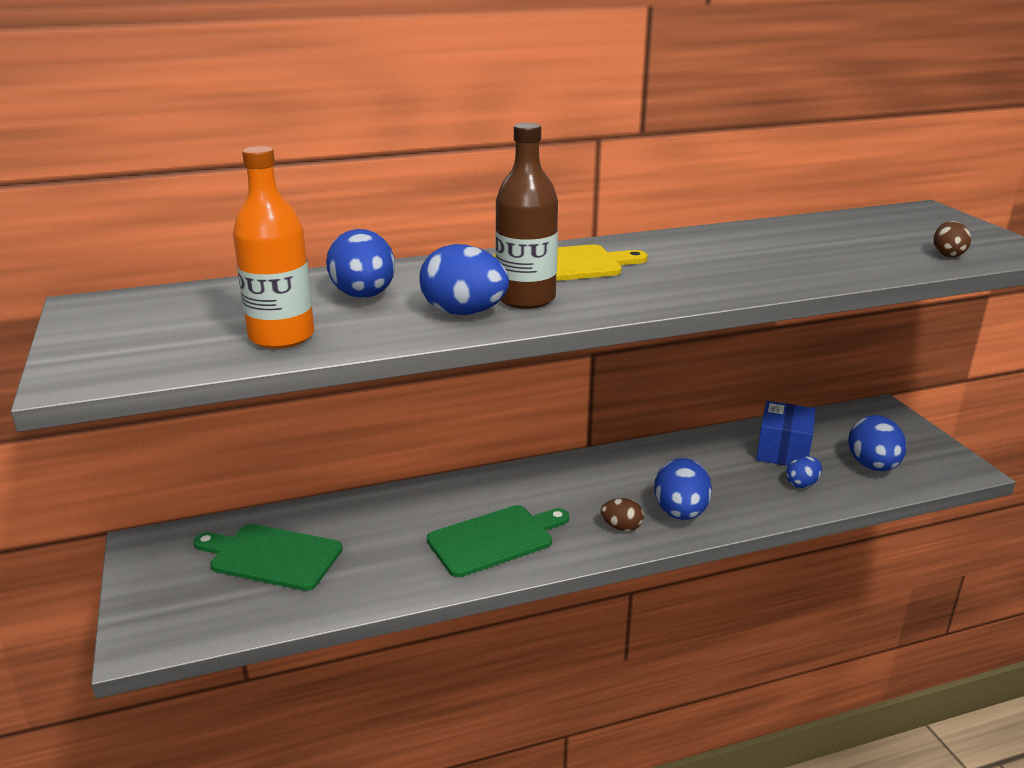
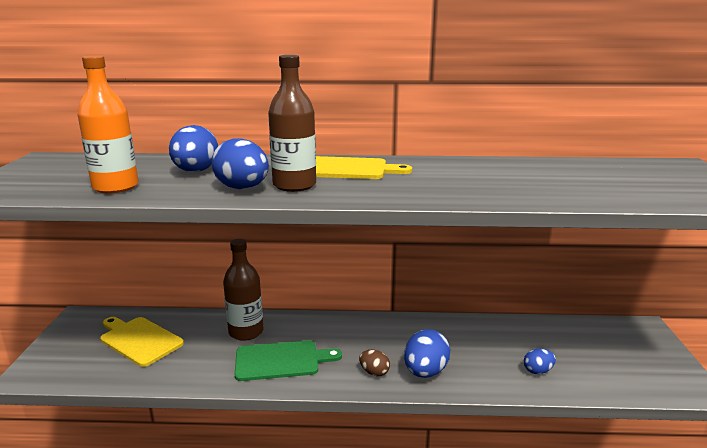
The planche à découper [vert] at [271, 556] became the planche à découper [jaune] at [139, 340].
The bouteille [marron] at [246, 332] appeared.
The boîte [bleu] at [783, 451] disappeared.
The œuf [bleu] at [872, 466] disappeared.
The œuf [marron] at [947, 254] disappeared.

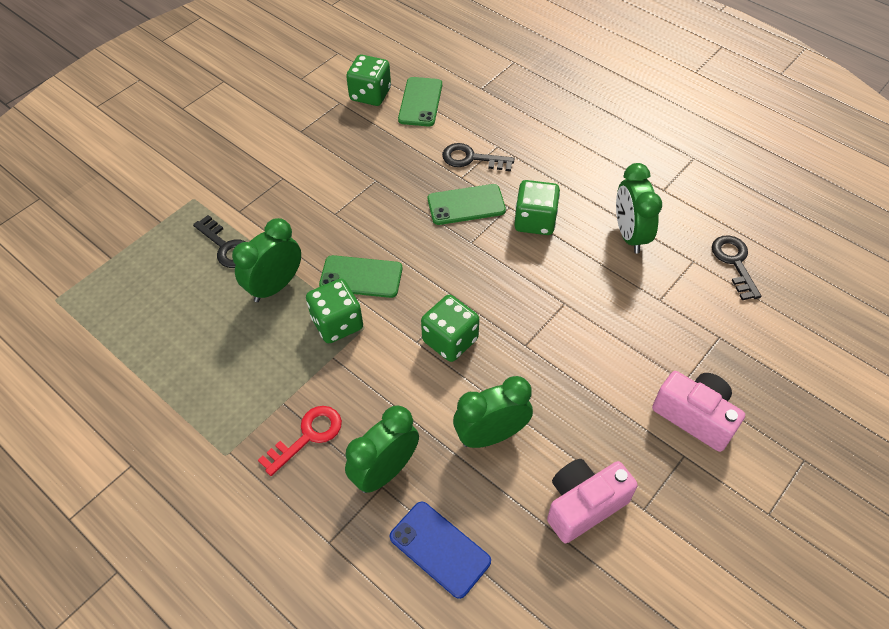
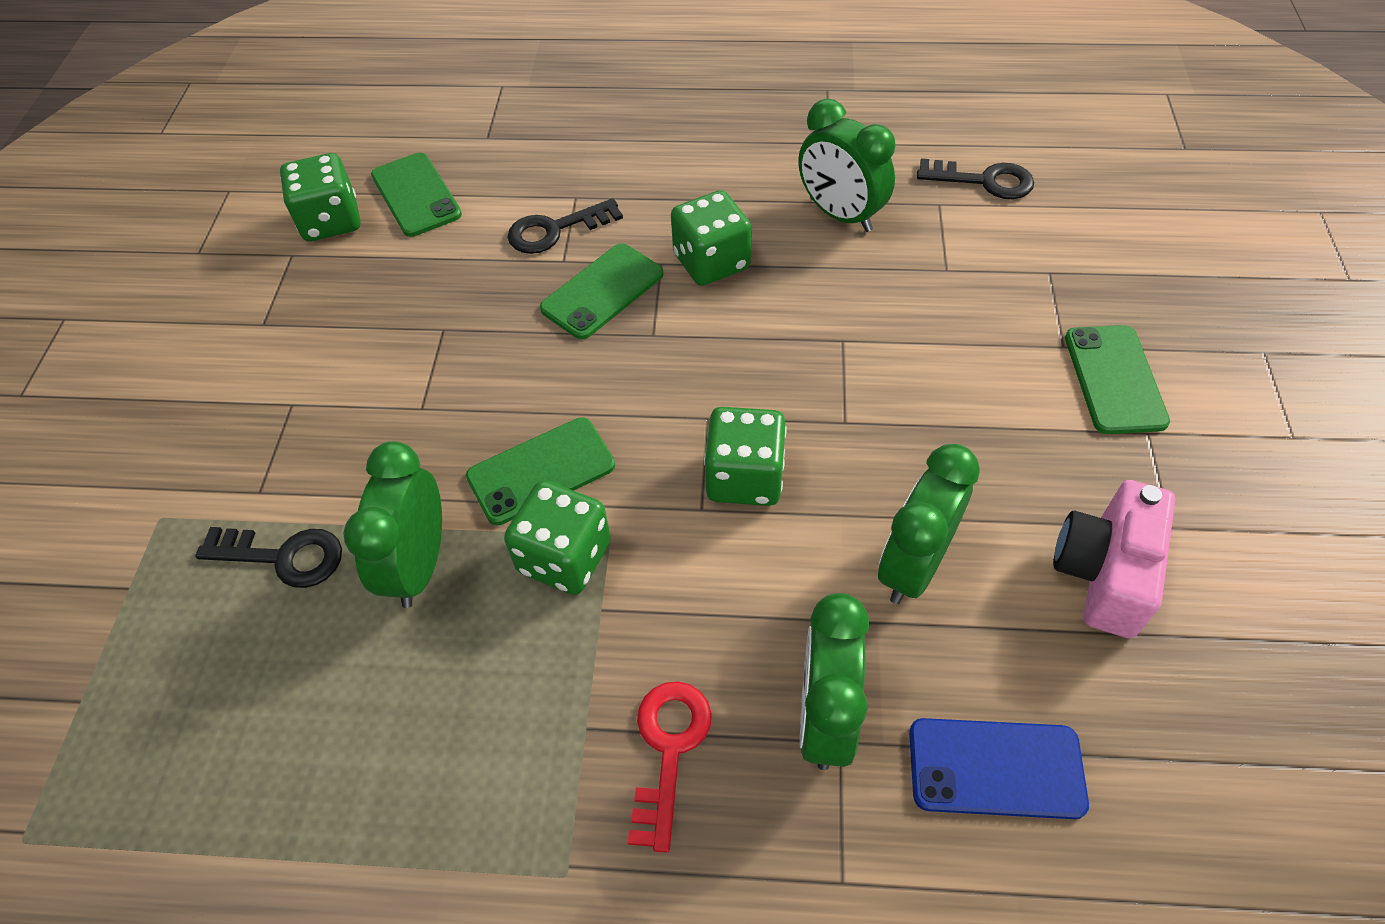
The clé [noir] at [734, 263] turned 150 degrees clockwise.
The appareil photo [rose] at [695, 416] was replaced by the téléphone [vert] at [1114, 379].

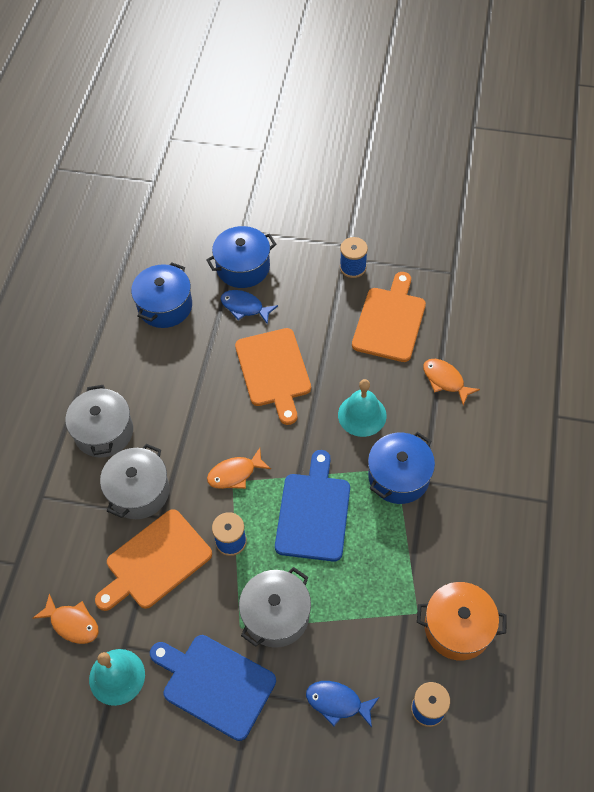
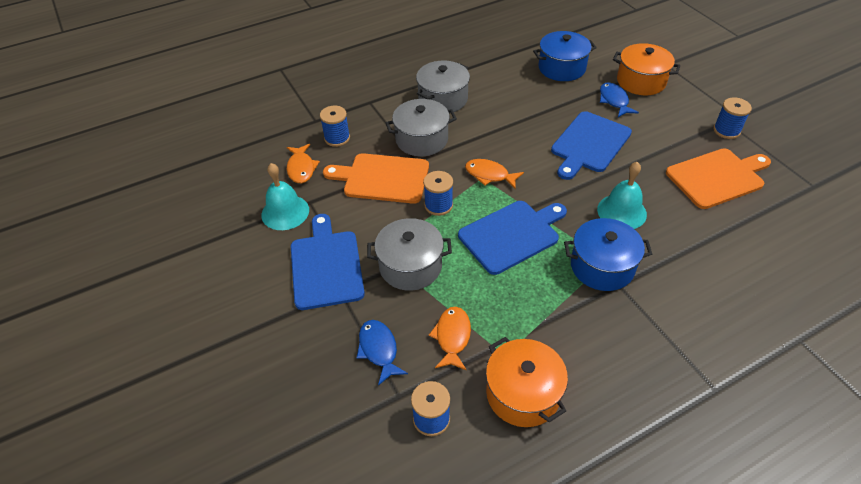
The bobine [bleu] at [337, 138] appeared.
The poisson [orange] moved from [445, 380] to [452, 337].
The planche à découper [orange] at [274, 371] became the planche à découper [bleu] at [589, 144].
The marmite [bleu] at [243, 267] became the marmite [orange] at [641, 81].

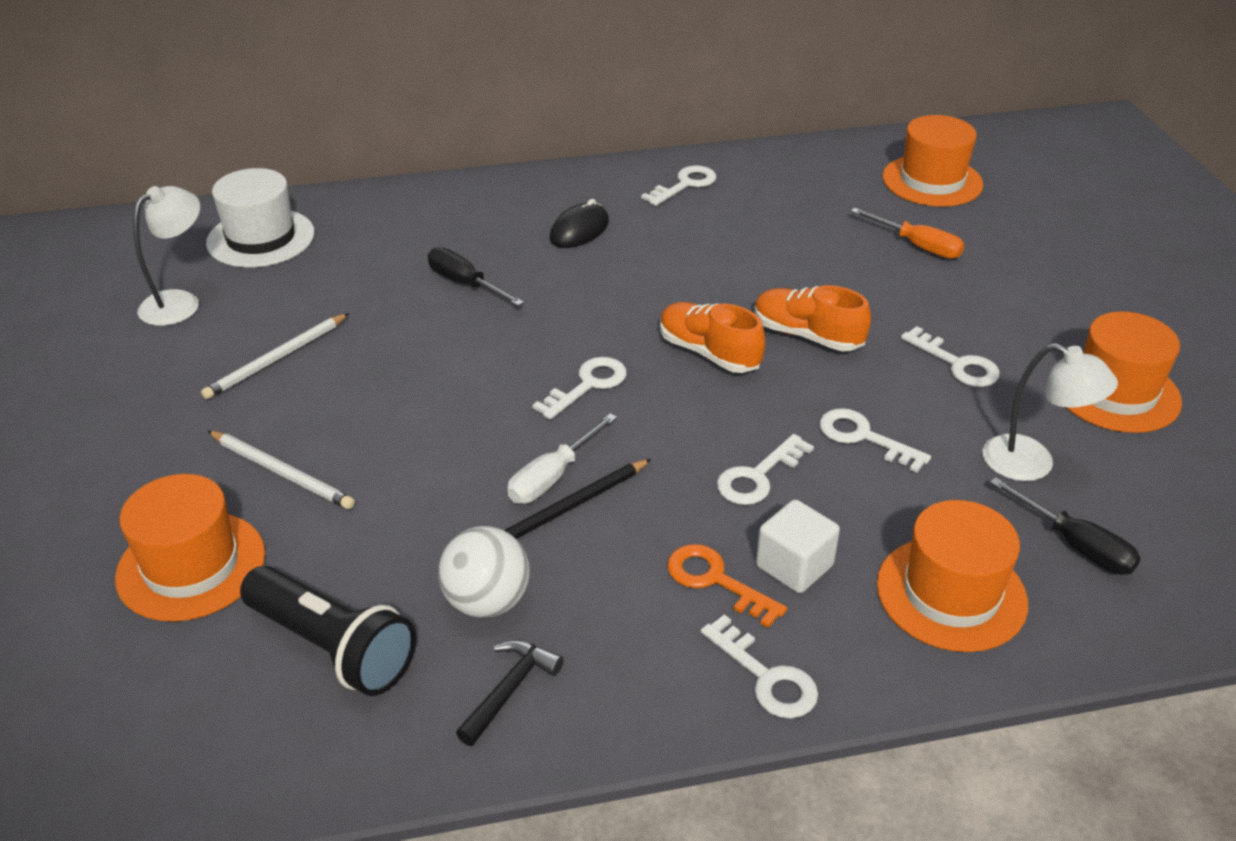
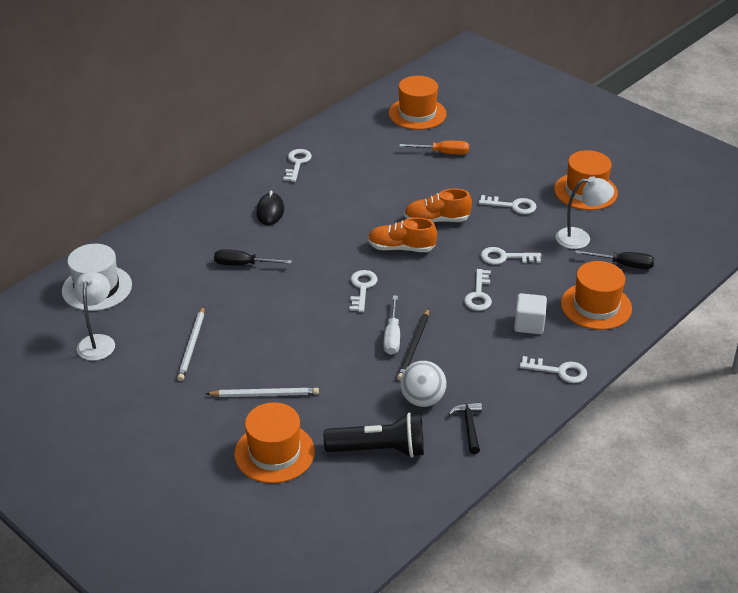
The clé [orange] at [715, 581] disappeared.

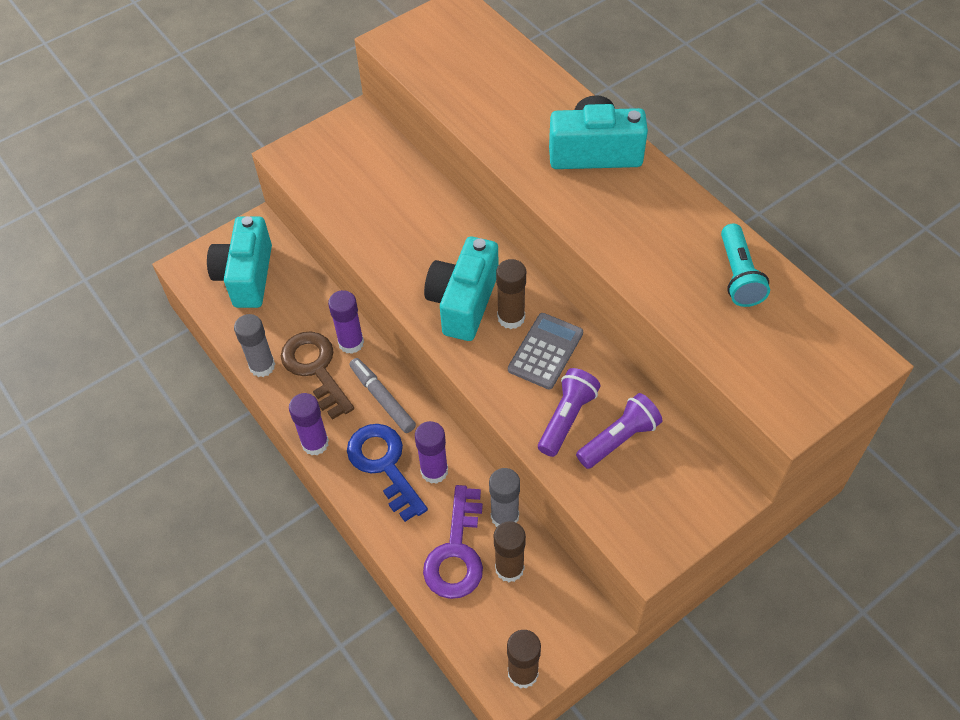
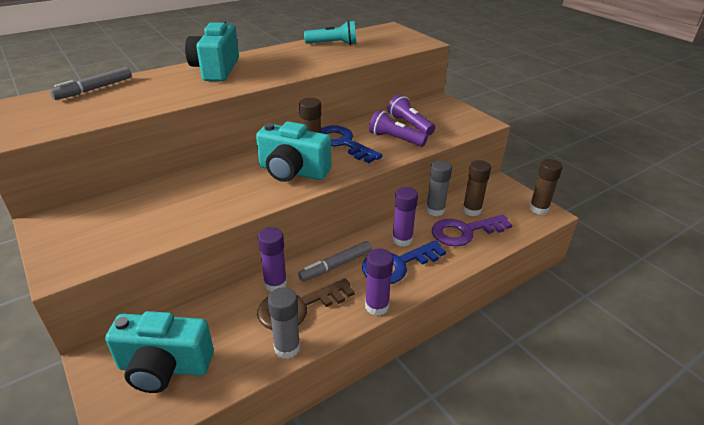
The feutre [gris] at [94, 89] appeared.
The calculatrice [gris] at [545, 351] was replaced by the clé [bleu] at [342, 143].
The clé [violet] at [456, 552] turned 150 degrees clockwise.

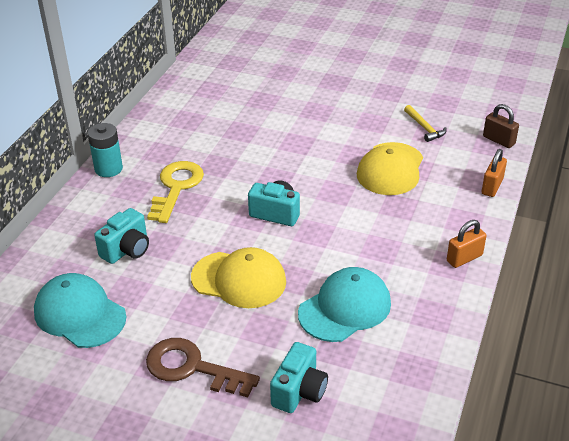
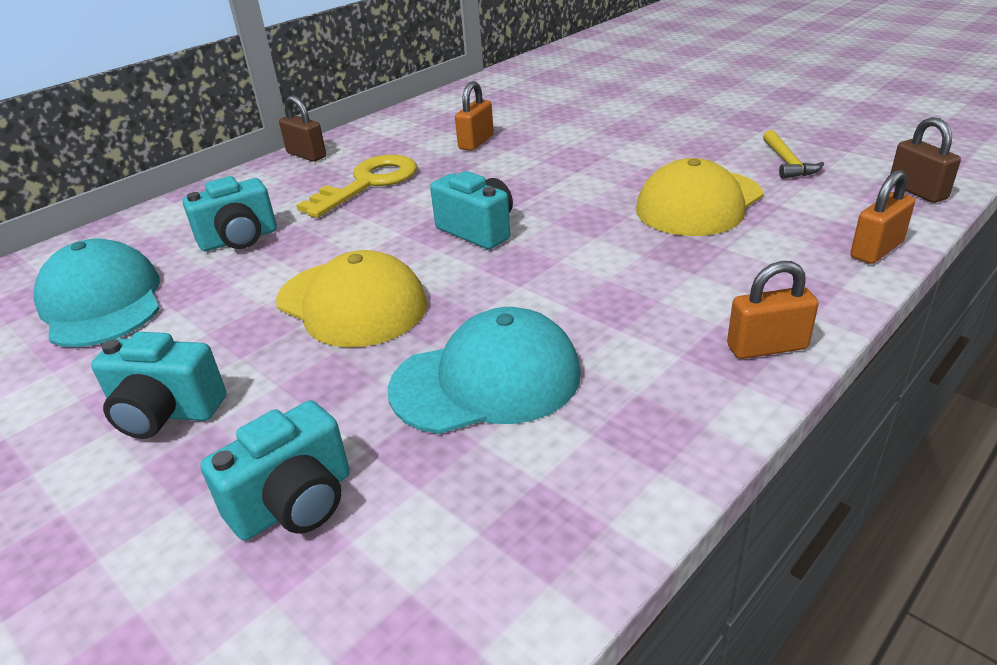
The clé [marron] at [193, 368] was replaced by the appareil photo [turquoise] at [166, 413].
The pile [turquoise] at [108, 169] was replaced by the cadenas [marron] at [306, 155].
The cadenas [orange] at [476, 142] appeared.

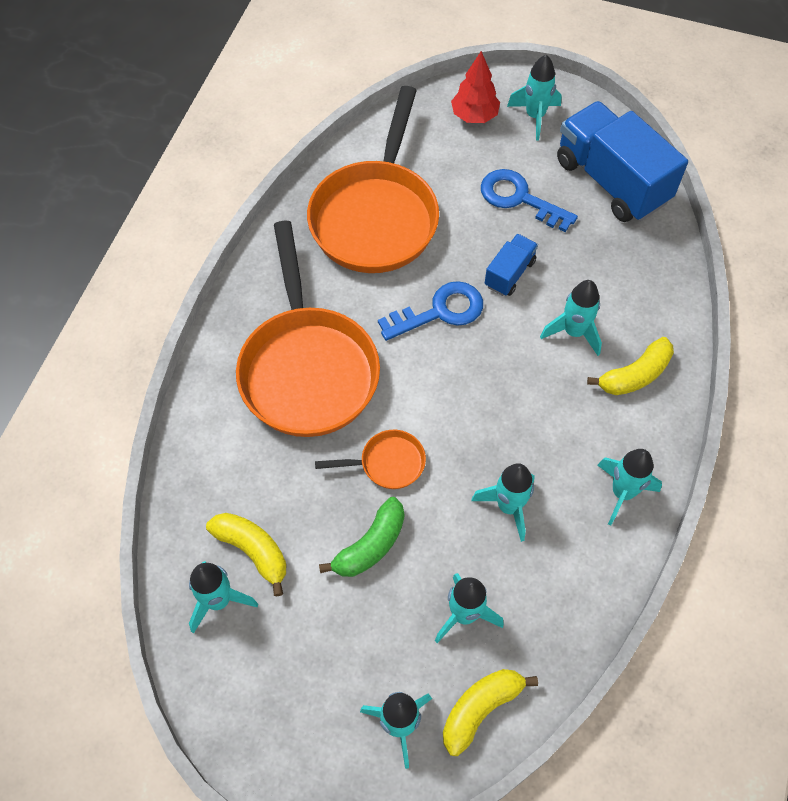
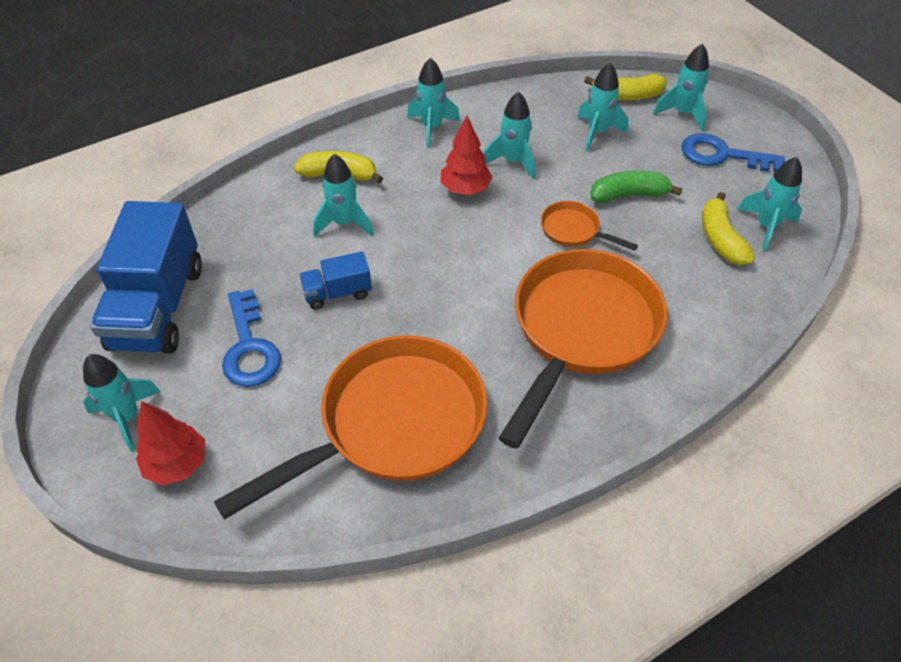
The arbre [rouge] at [465, 189] appeared.
The clé [bleu] moved from [439, 311] to [722, 155].

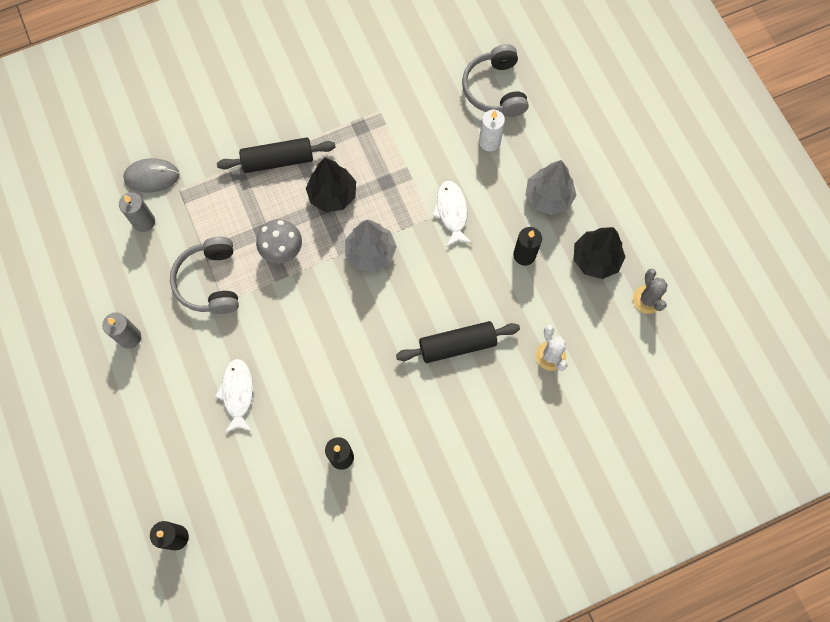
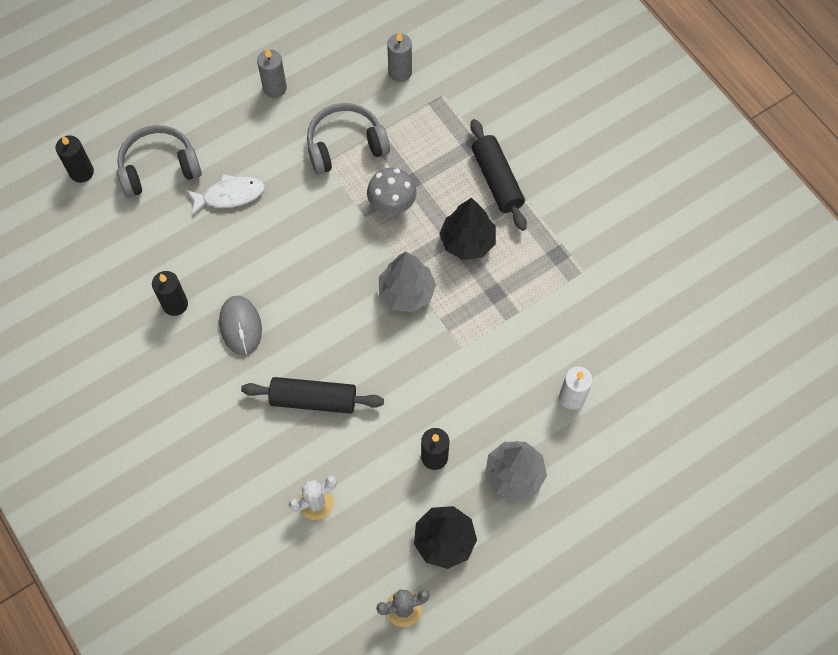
The casque audio [gris] moved from [495, 89] to [159, 167].
The souris [gris] moved from [152, 176] to [240, 326].
The rouleau à pâtisserie [noir] at [457, 345] turned 60 degrees counterclockwise.
The poisson [blanc] at [452, 212] disappeared.

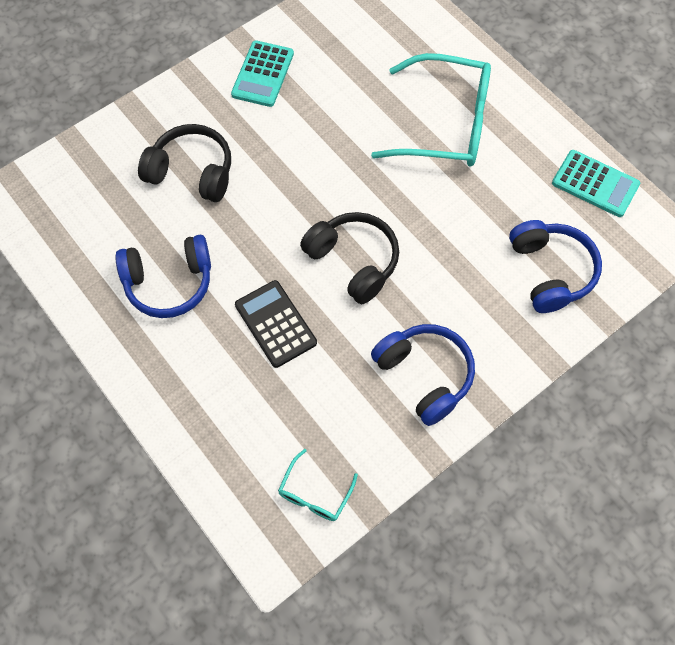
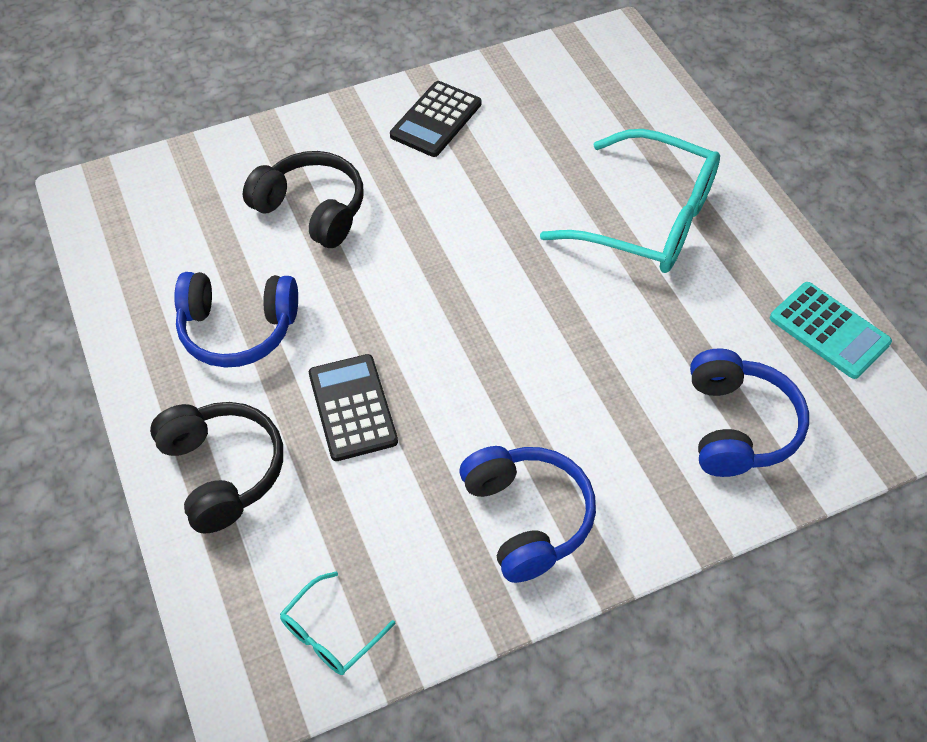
The casque audio [noir] moved from [353, 261] to [222, 471].
The calculatrice [turquoise] at [263, 74] became the calculatrice [noir] at [436, 120].

